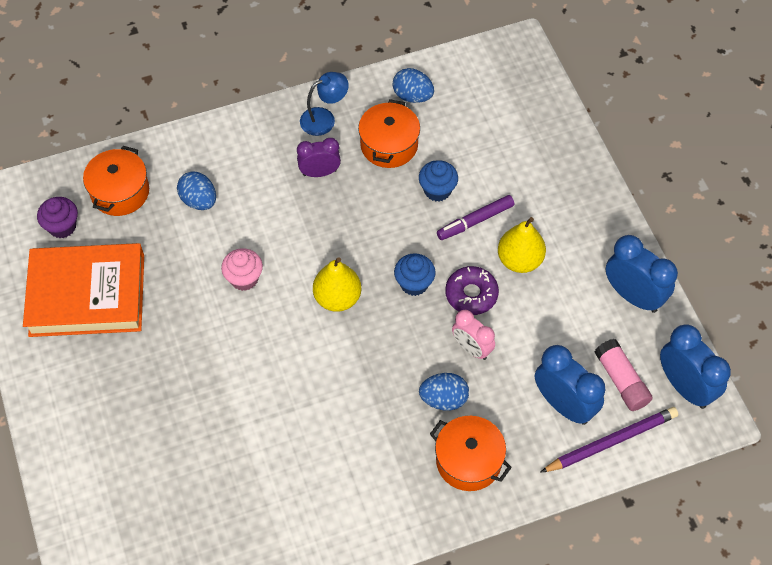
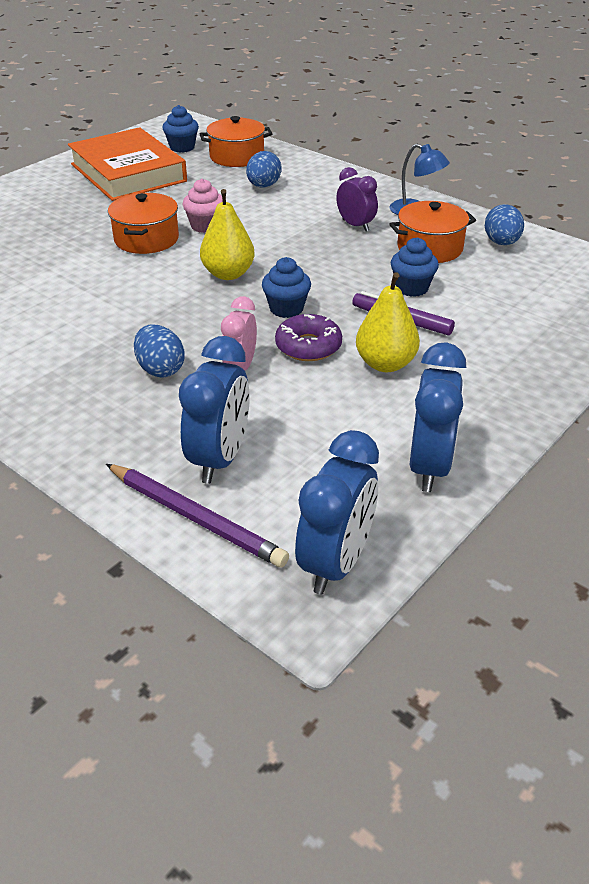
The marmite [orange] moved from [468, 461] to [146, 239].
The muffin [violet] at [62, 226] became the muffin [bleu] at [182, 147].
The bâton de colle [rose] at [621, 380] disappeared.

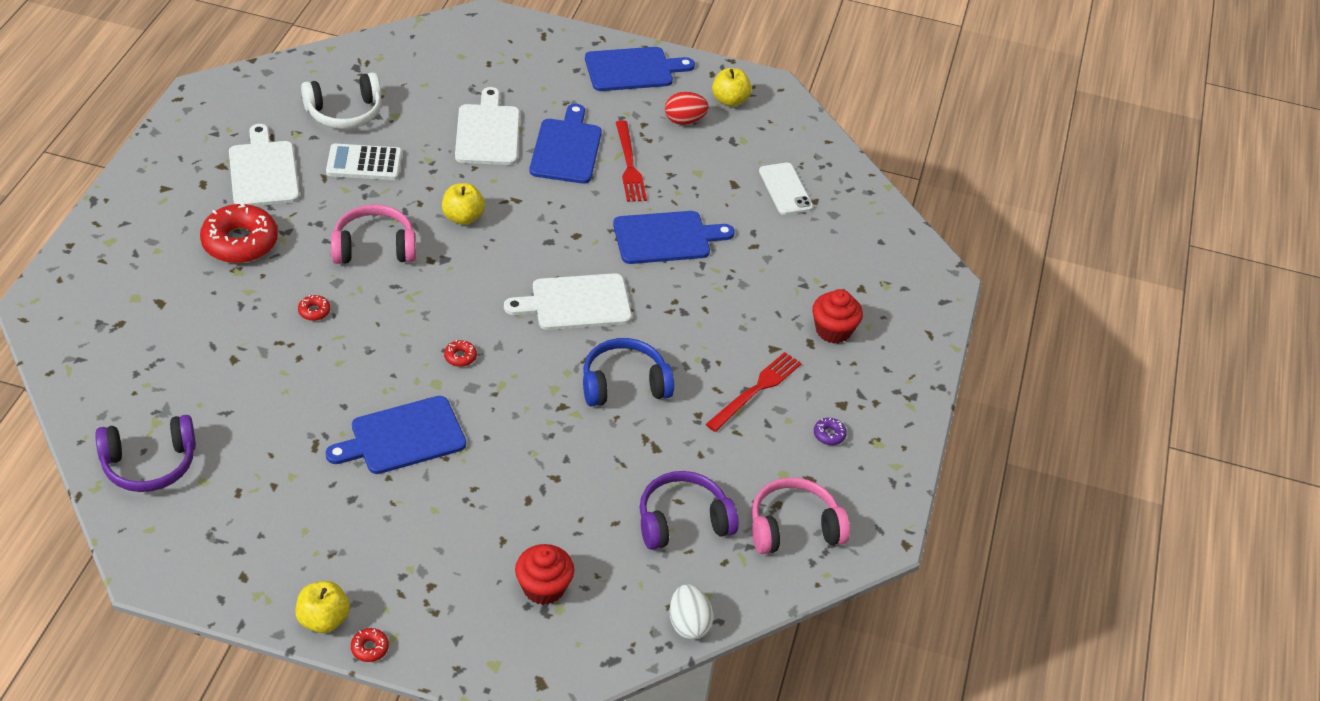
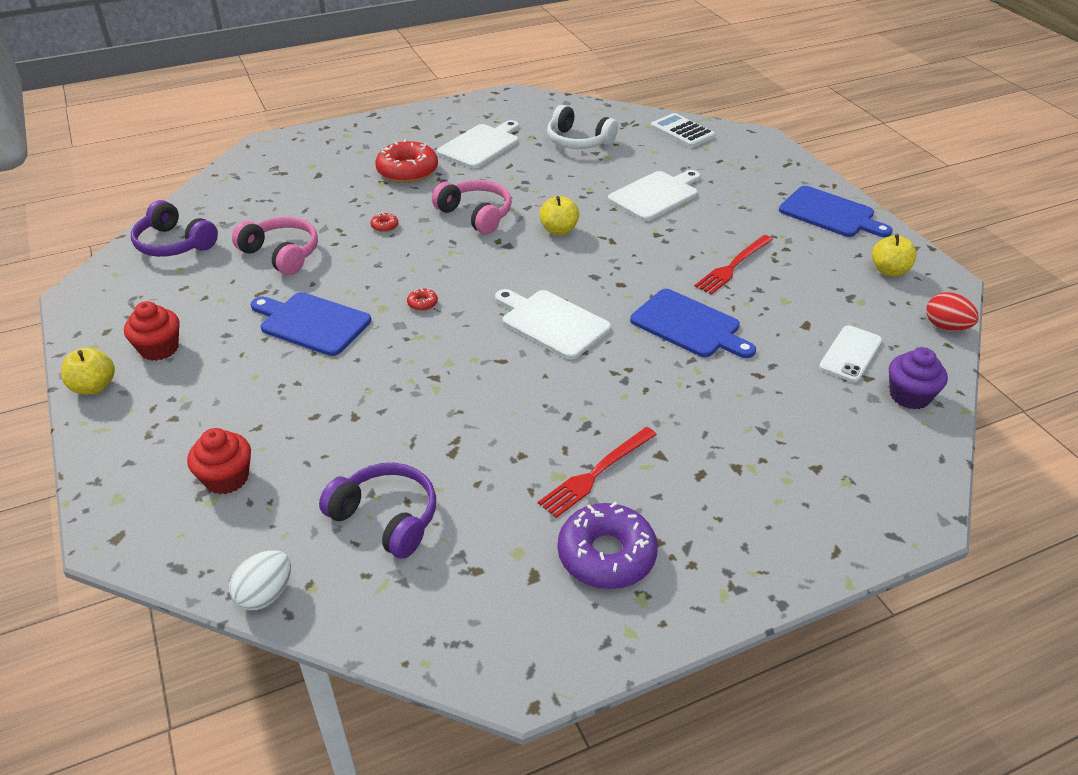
The muffin [rouge] moved from [833, 330] to [159, 348].
The casque audio [rose] moved from [793, 527] to [281, 254].
The fourchette [rouge] at [756, 390] turned 135 degrees clockwise.
The beignet [violet] at [829, 435] changed to 2.44 times the size.
The calculatrice [blanc] moved from [364, 163] to [682, 131].
The muffin [violet] at [909, 396] appeared.
The œuf [rouge] moved from [684, 120] to [946, 327].
The beignet [rouge] at [370, 648] disappeared.
The planche à découper [bleu] at [566, 148] disappeared.
The casque audio [bleu] at [624, 384] disappeared.

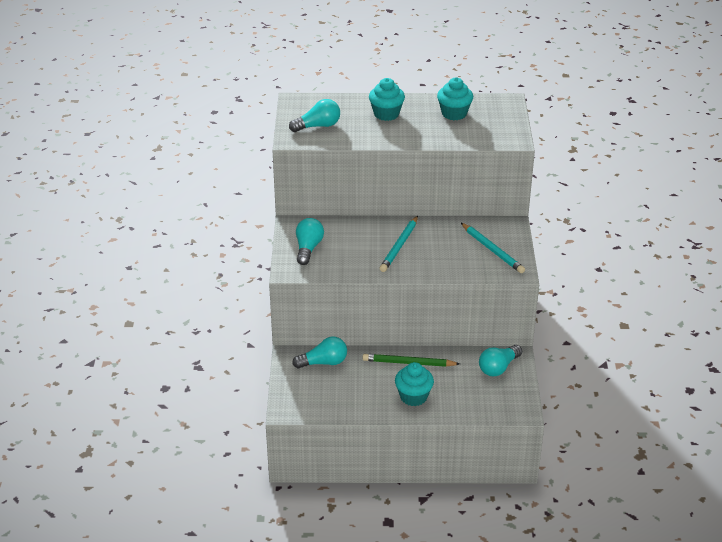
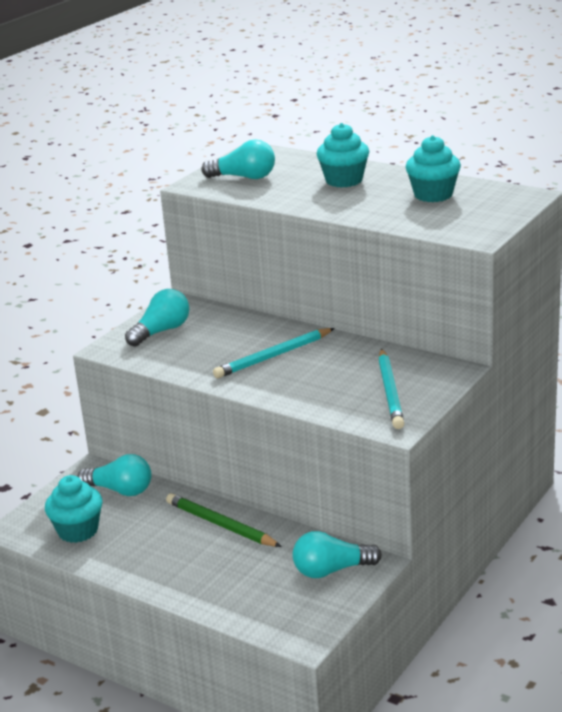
The muffin [turquoise] moved from [413, 397] to [78, 531].

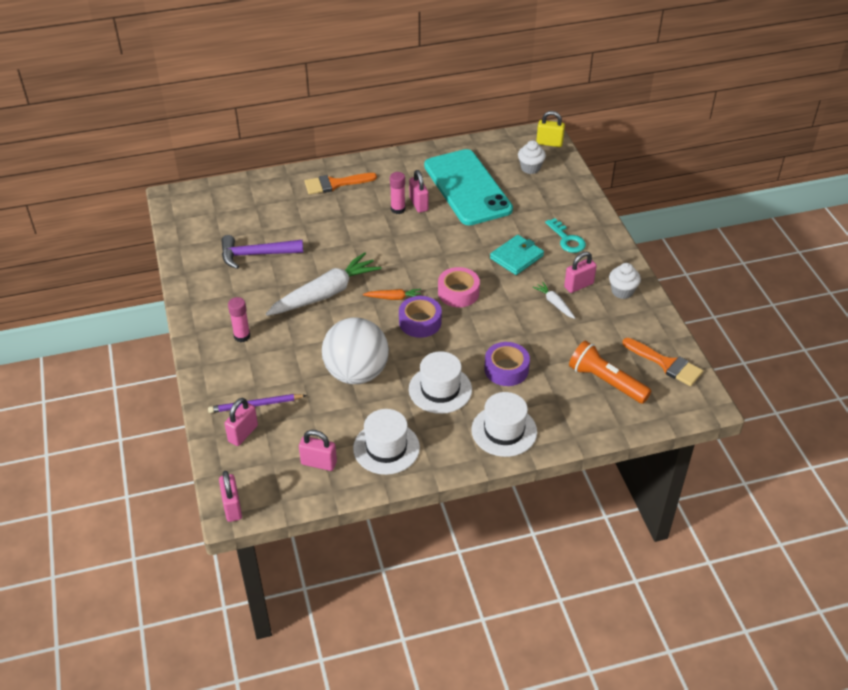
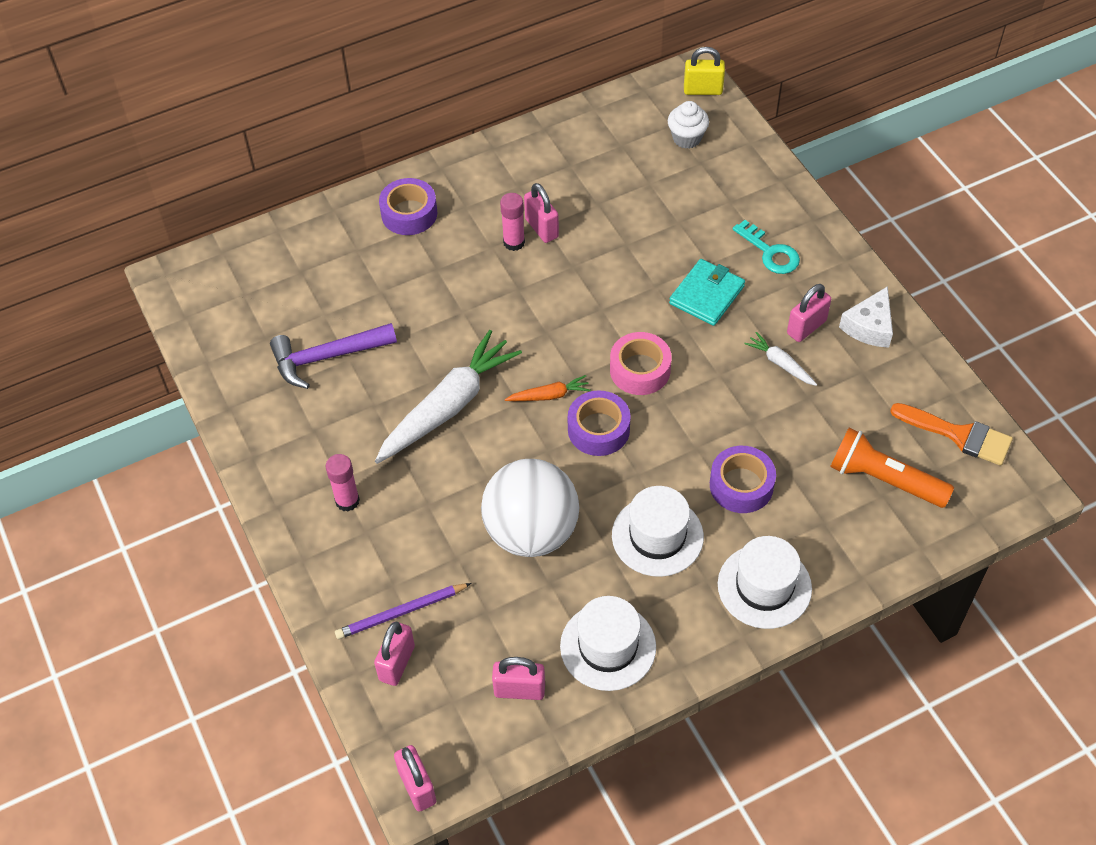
The pinceau [orange] at [335, 184] was replaced by the ruban adhésif [violet] at [409, 213].
The muffin [blanc] at [622, 291] was replaced by the fromage [blanc] at [869, 326].
The téléphone [turquoise] at [467, 188] disappeared.

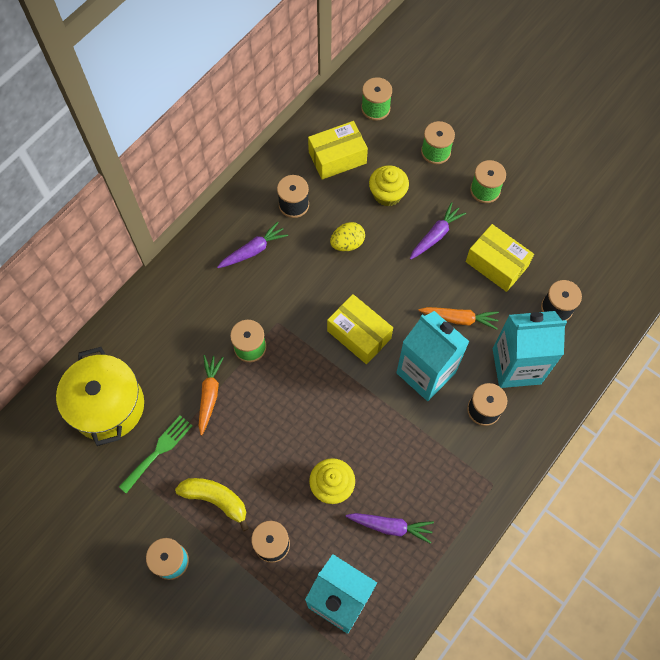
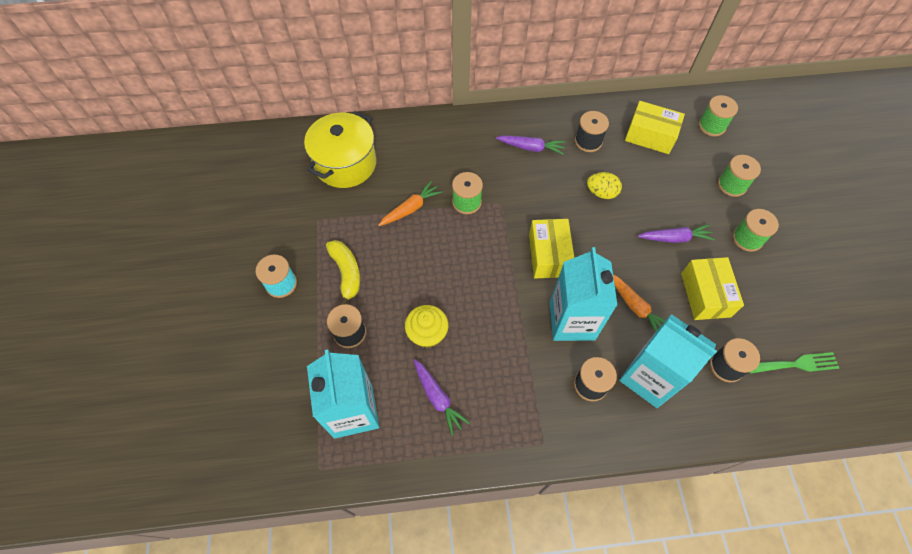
The fourchette [vert] moved from [158, 451] to [796, 364].
The muffin [jaune] at [387, 194] disappeared.

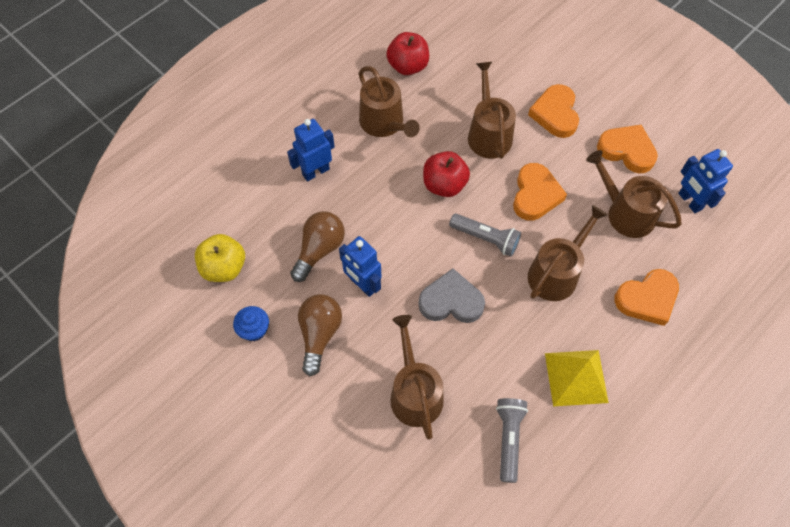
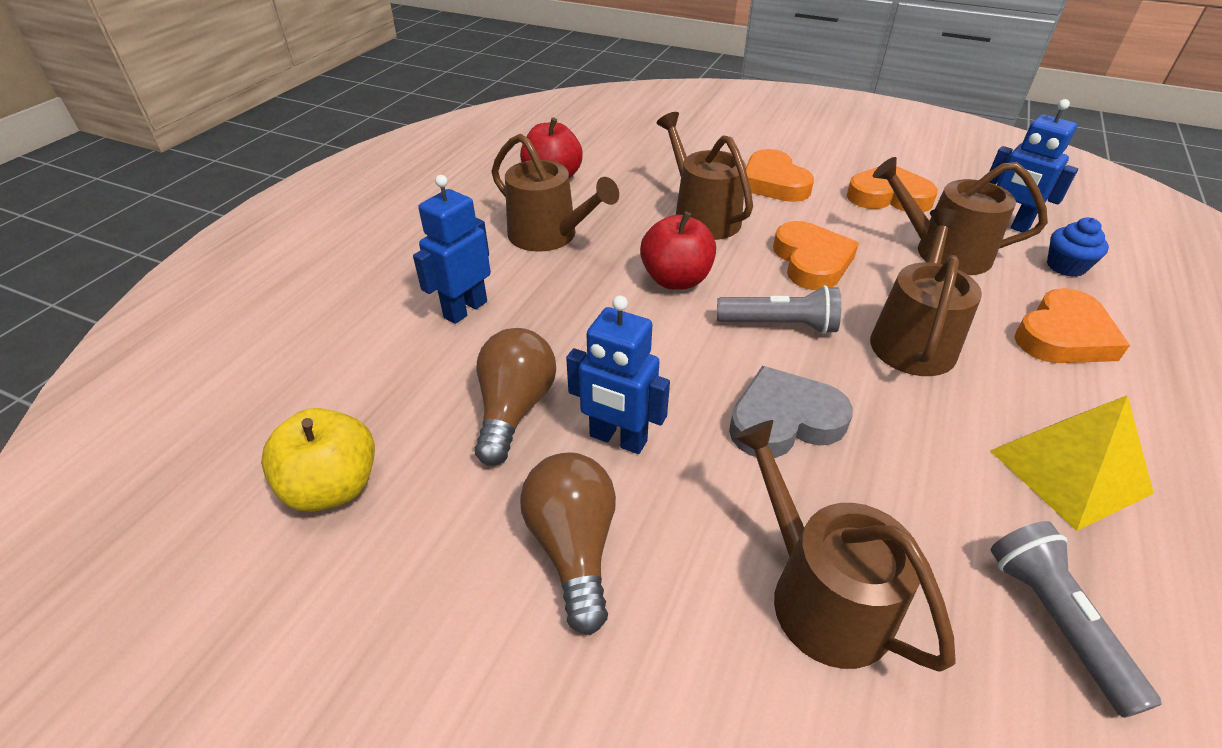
The muffin [bleu] moved from [254, 329] to [1065, 266].

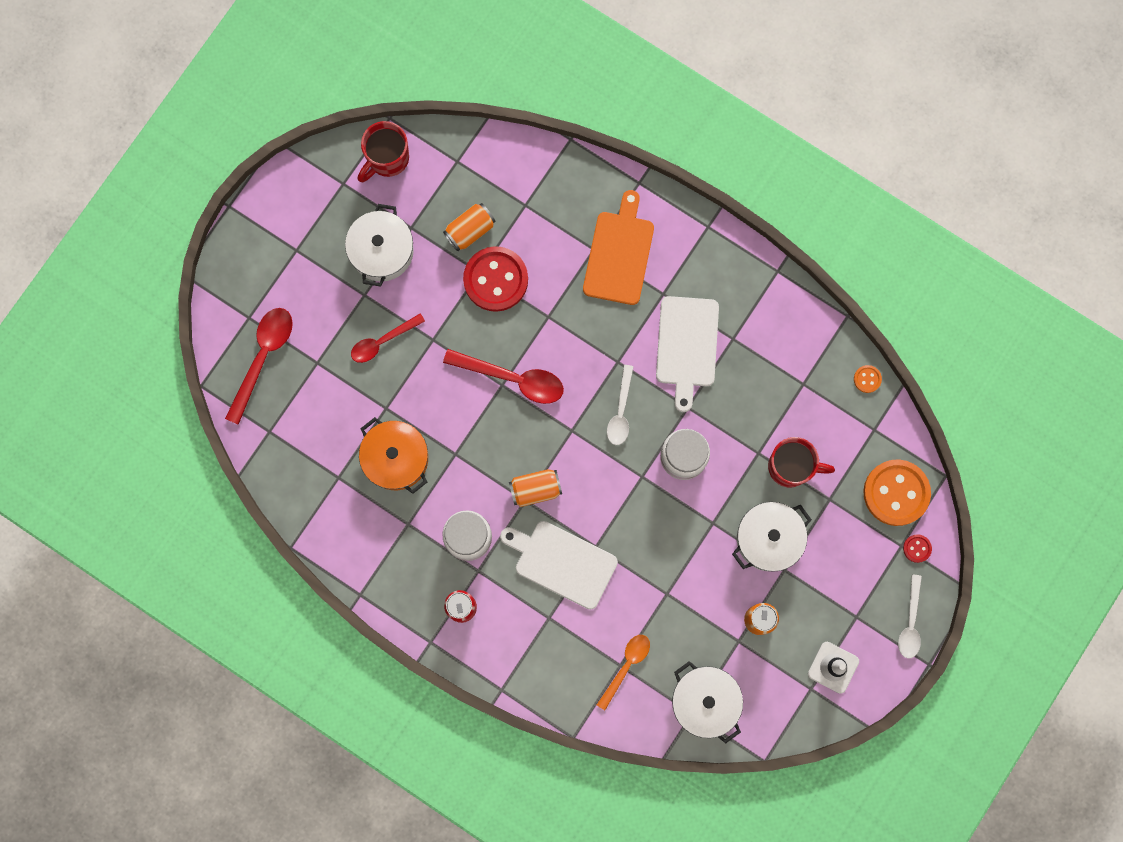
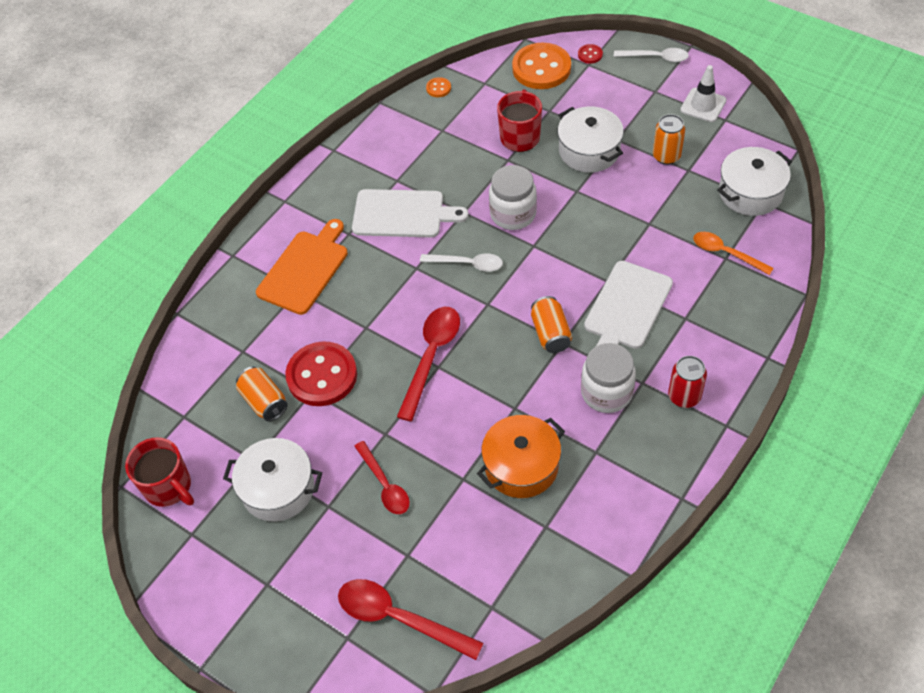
The planche à découper [orange] at [619, 254] turned 105 degrees clockwise.

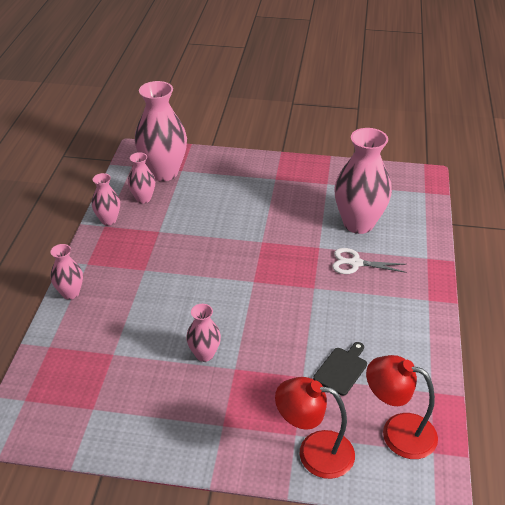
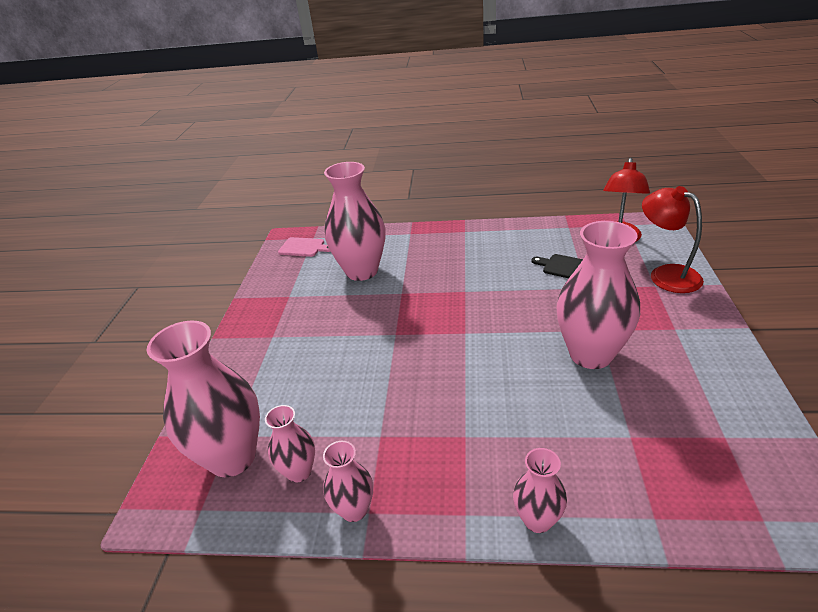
The planche à découper [rose] at [304, 247] appeared.
The vase [rose] at [204, 354] changed to 1.95 times the size.
The lampe [rouge] at [314, 452] turned 135 degrees clockwise.
The ciseaux [blanc] at [355, 263] disappeared.

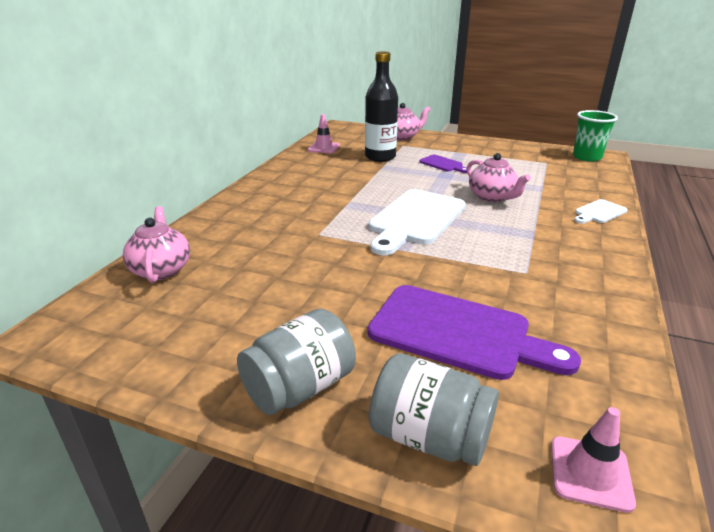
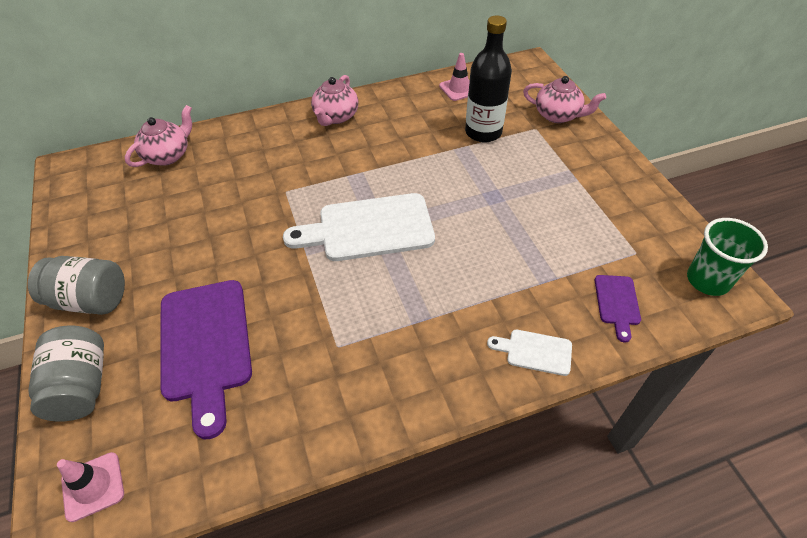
The théière [rose] moved from [492, 197] to [336, 117].
The planche à découper [violet] moved from [442, 164] to [617, 303].

